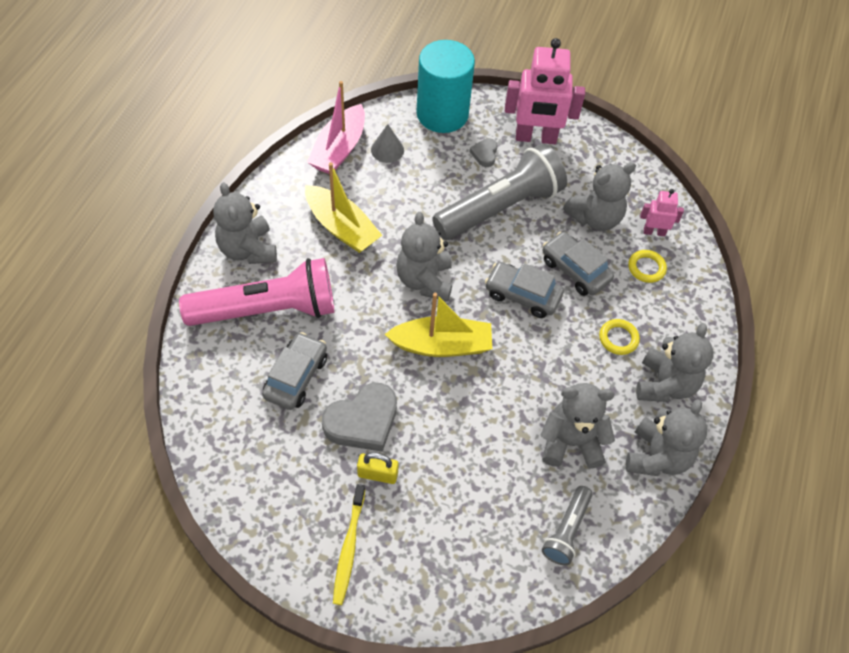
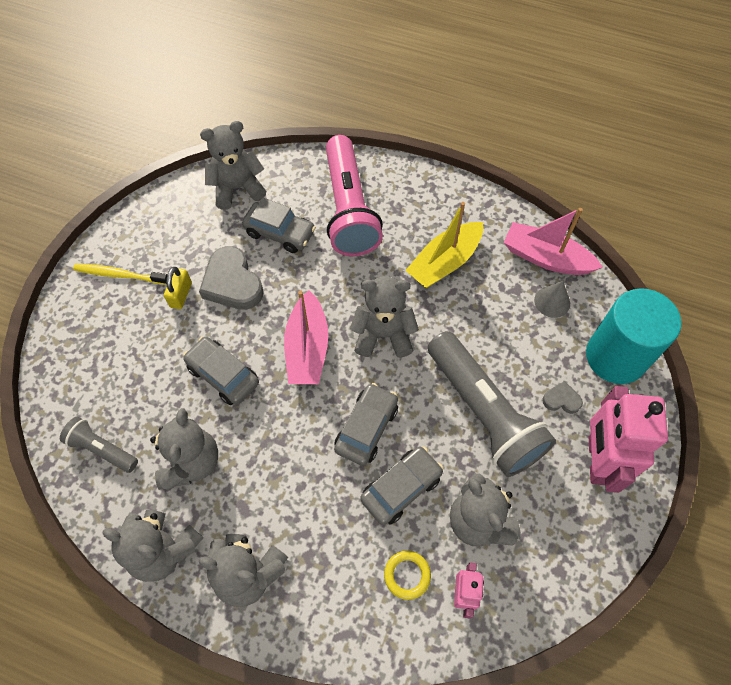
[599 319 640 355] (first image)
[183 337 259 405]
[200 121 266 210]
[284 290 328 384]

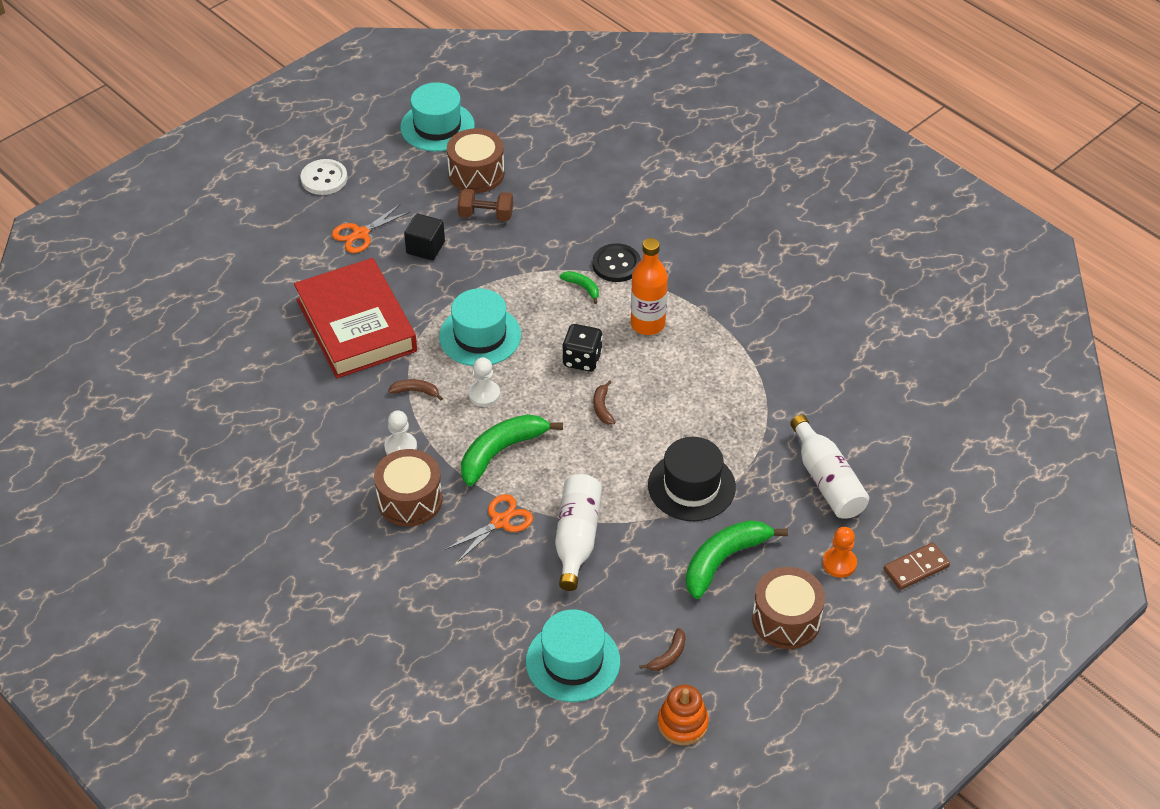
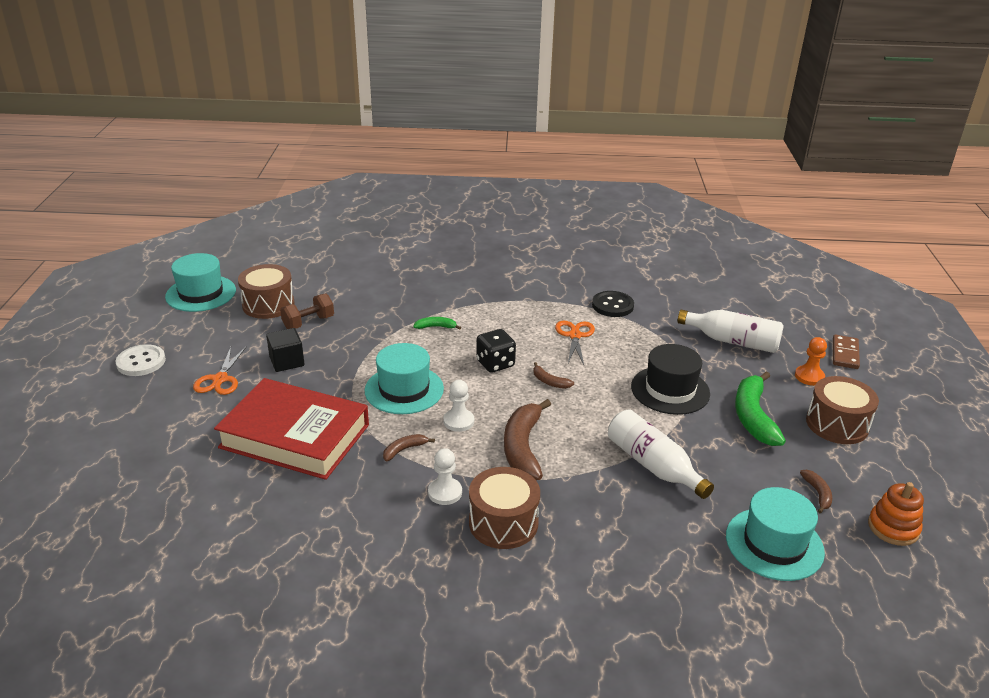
[631 238 668 335] (first image)
[555 321 595 365]
[592 291 634 317]
[504 399 551 480]

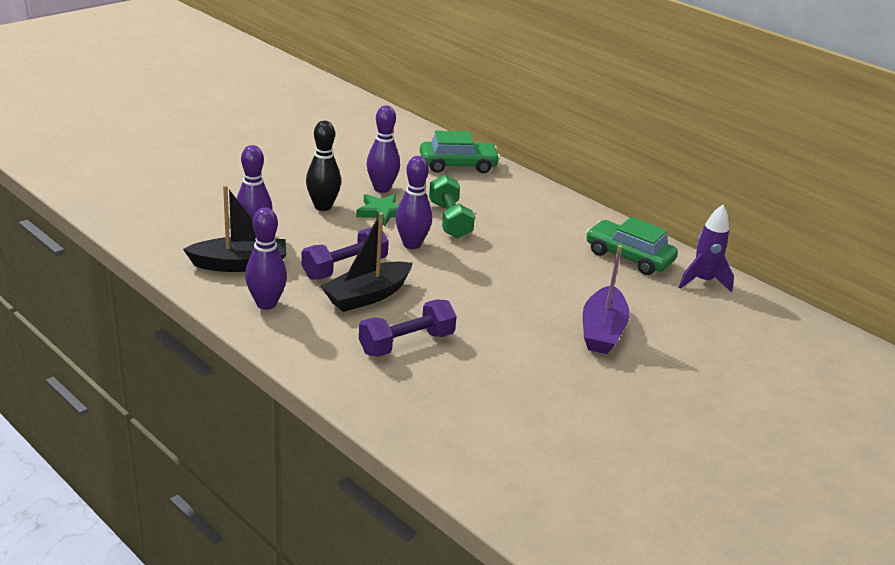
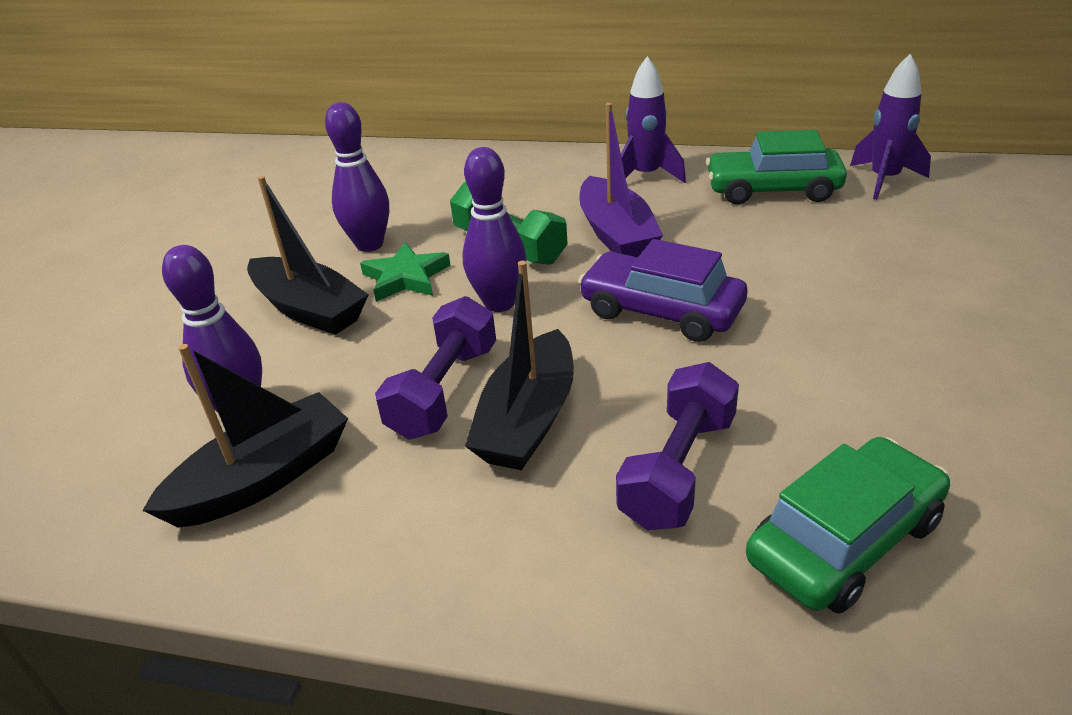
[245 207 287 310] (first image)
[578 239 747 342]
[621 56 686 183]
[746 437 950 614]
[579 103 663 257]
[247 176 369 335]

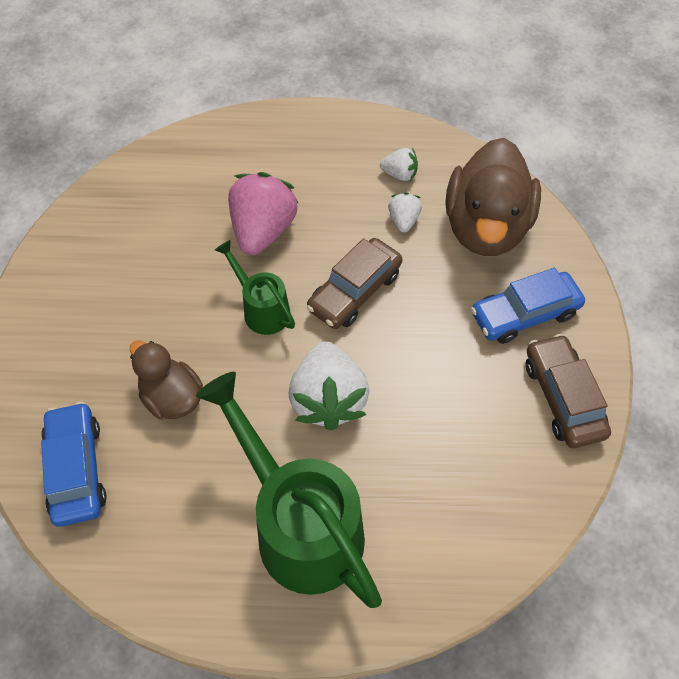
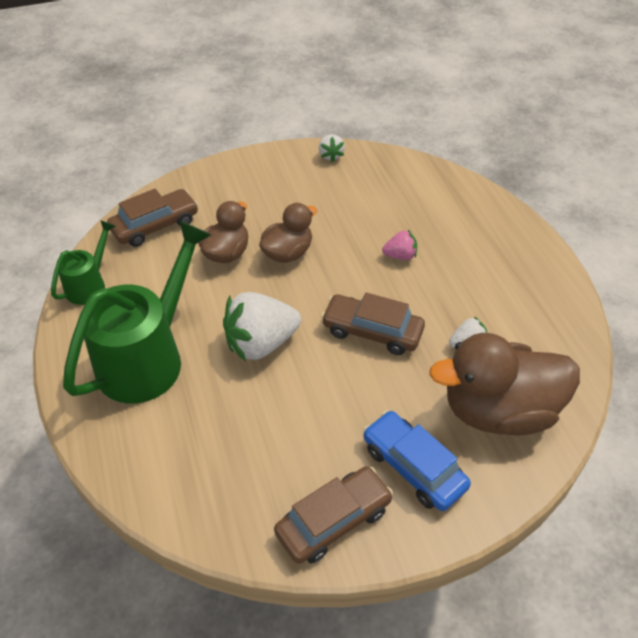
[259 203 317 263]
[51 220 115 305]
[319 134 345 162]
[107 189 198 247]
[382 230 417 260]

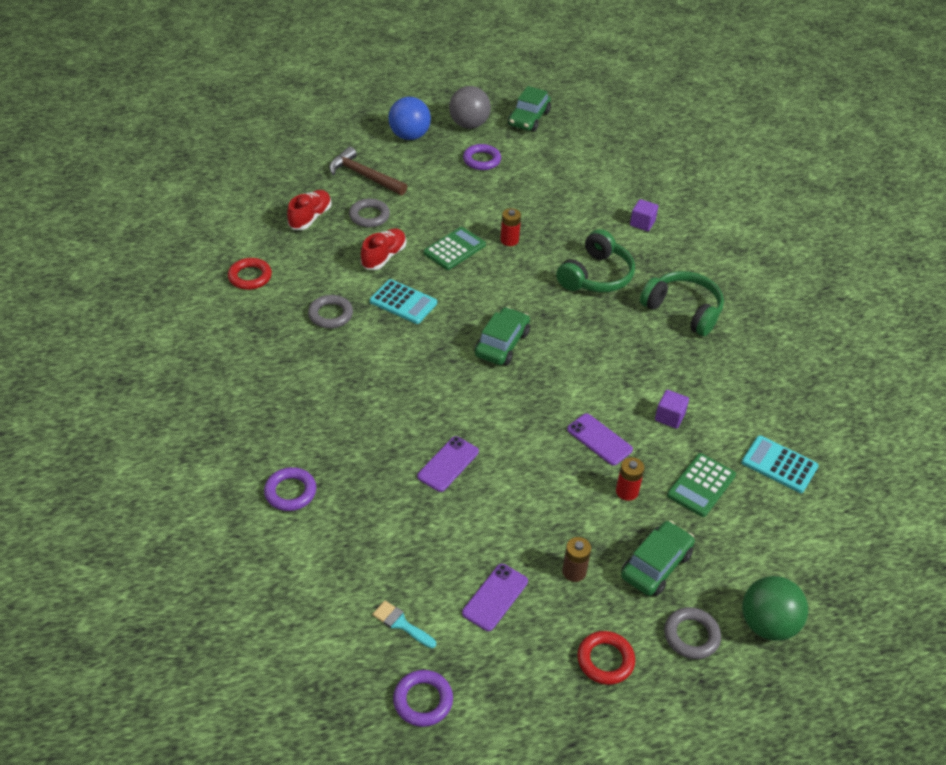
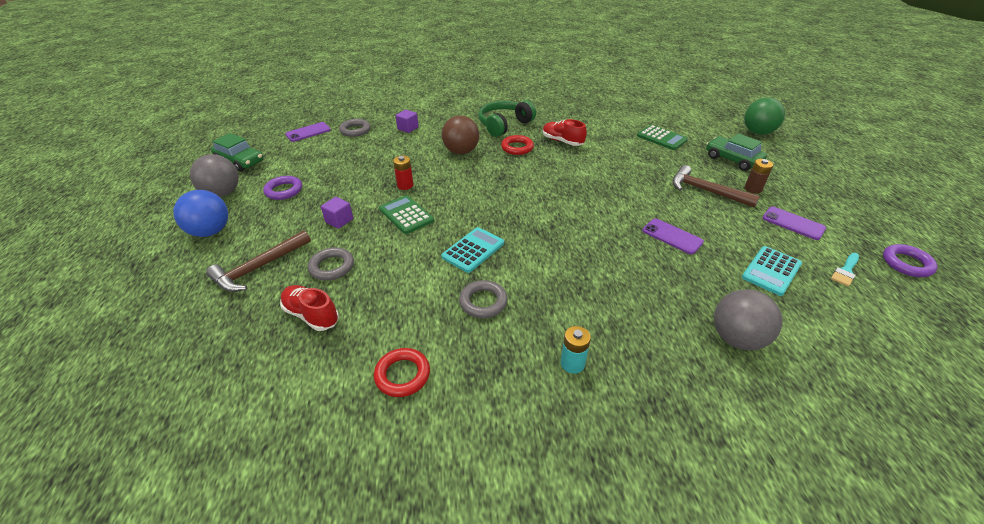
[474 307 530 365] (first image)
[616 457 645 501] (first image)
[561 326 591 374]
[672 165 760 208]
[543 119 587 146]
[285 122 331 142]
[501 135 534 155]
[321 197 353 229]
[339 119 371 137]
[742 246 802 296]
[714 289 782 350]
[442 115 479 154]

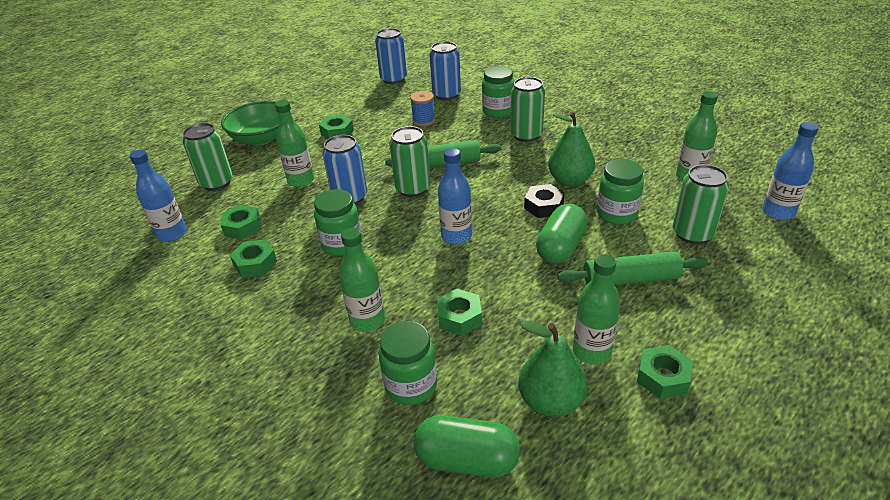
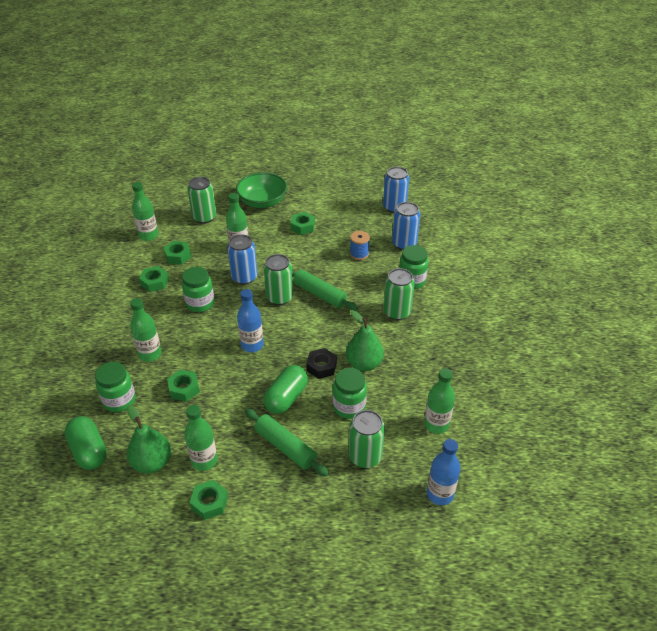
[132 182 158 241]
[263 365 308 414]

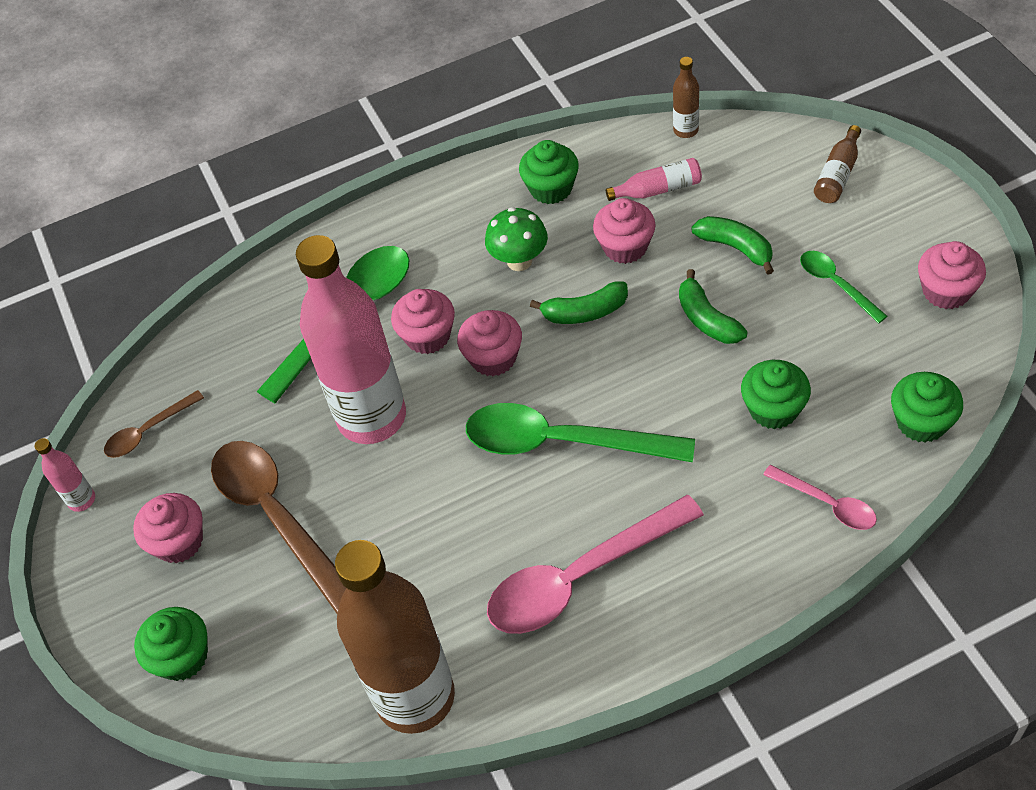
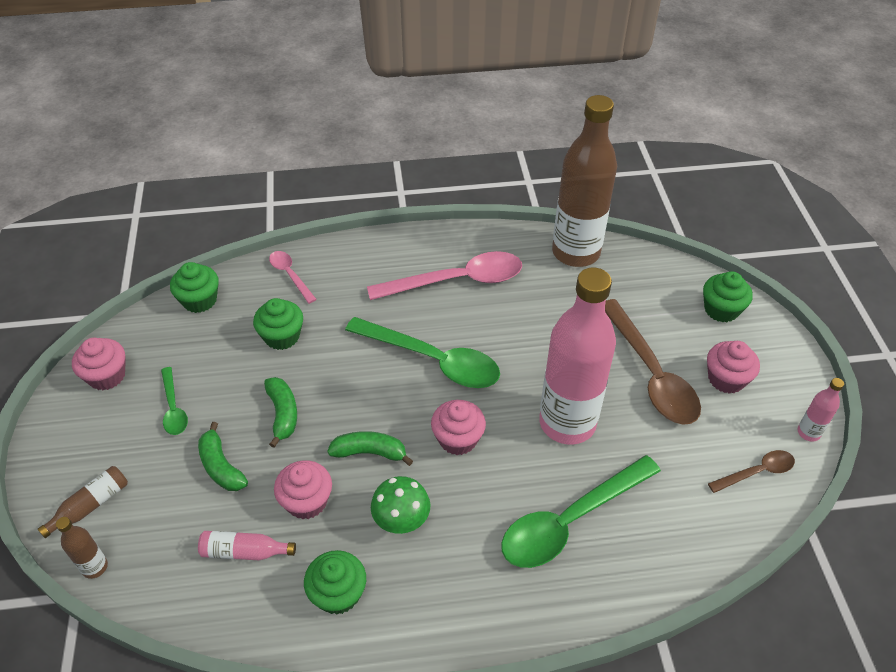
[391 289 455 354] (first image)
[56 517 108 579]

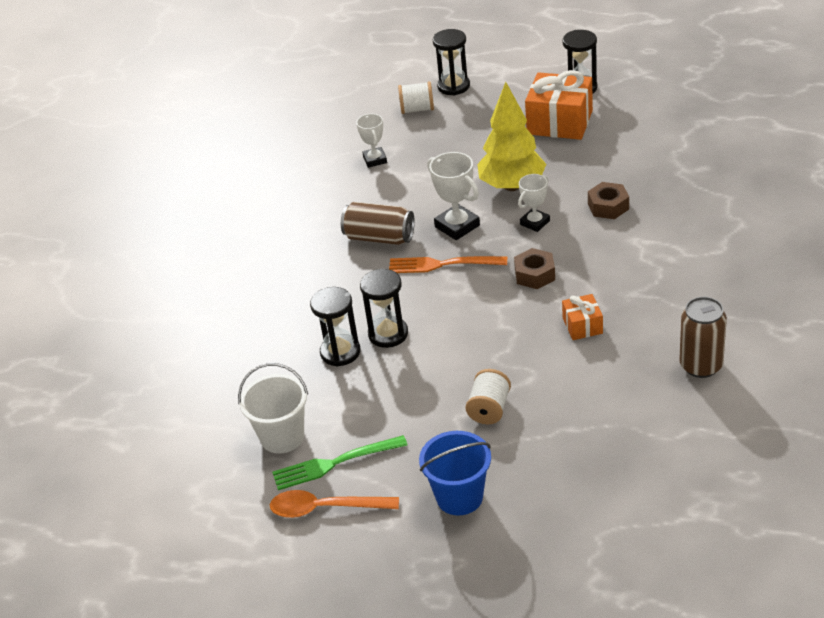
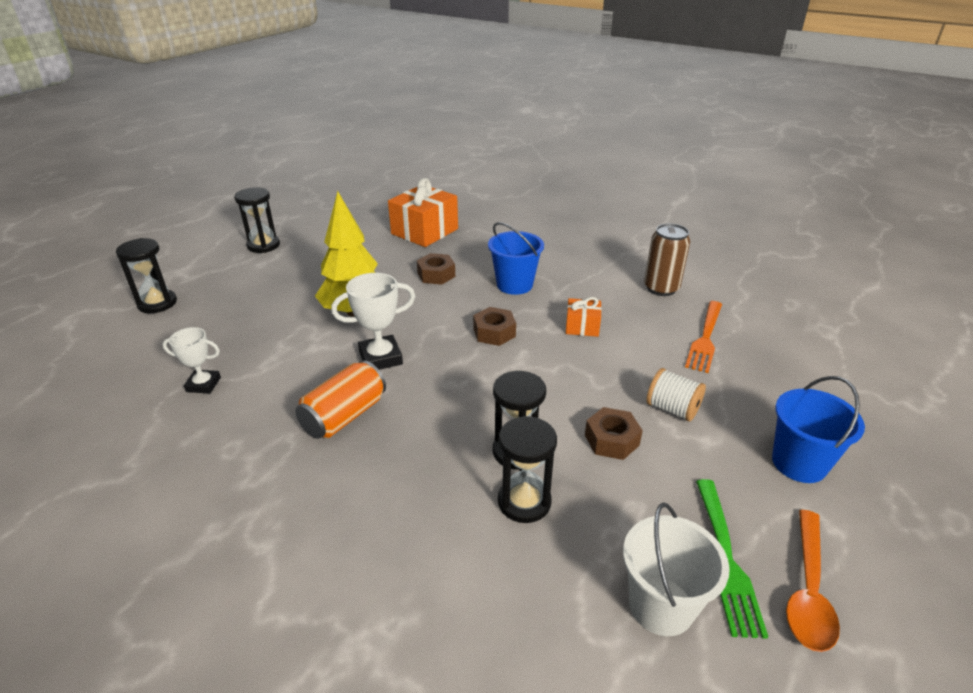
[398 81 434 114] (first image)
[518 174 550 232] (first image)
[488 222 544 295]
[585 407 643 460]
[685 301 722 373]
[388 178 458 247]
[295 361 386 439]

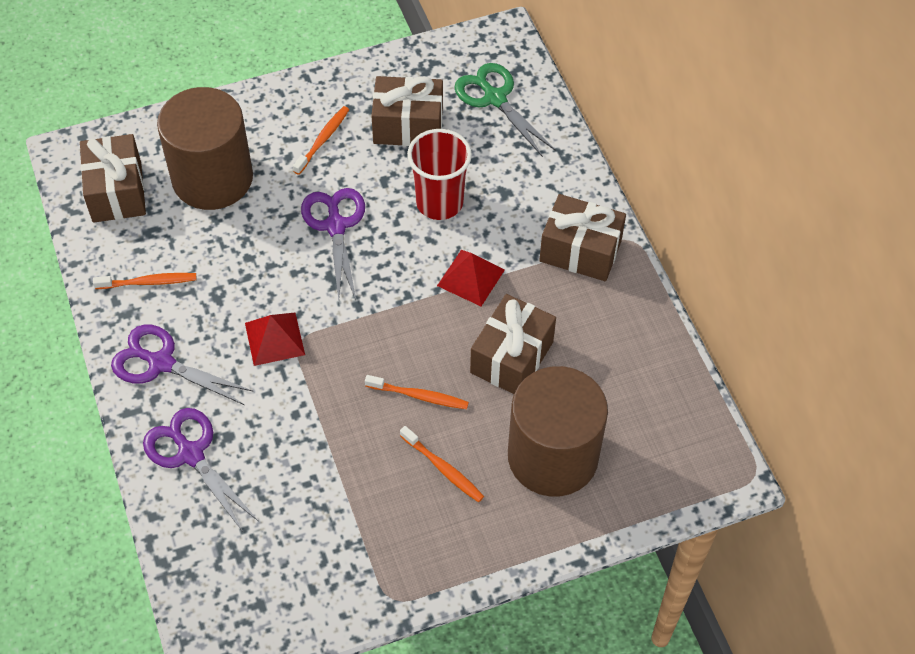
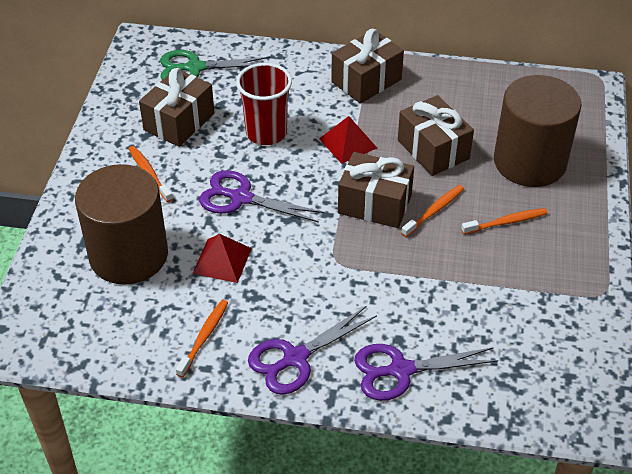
[338 152 414 228]
[192 234 252 283]

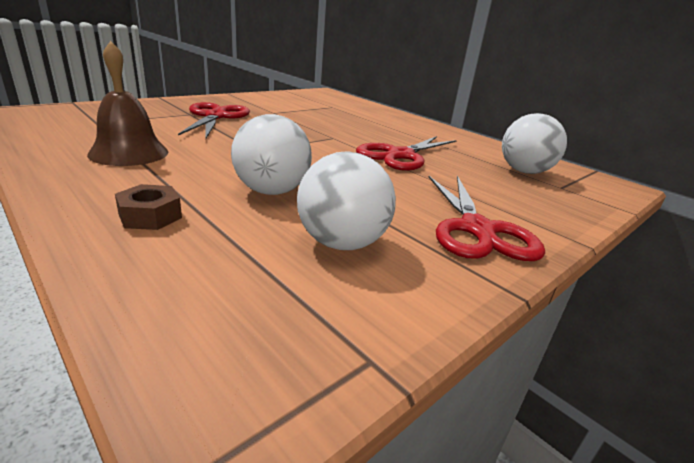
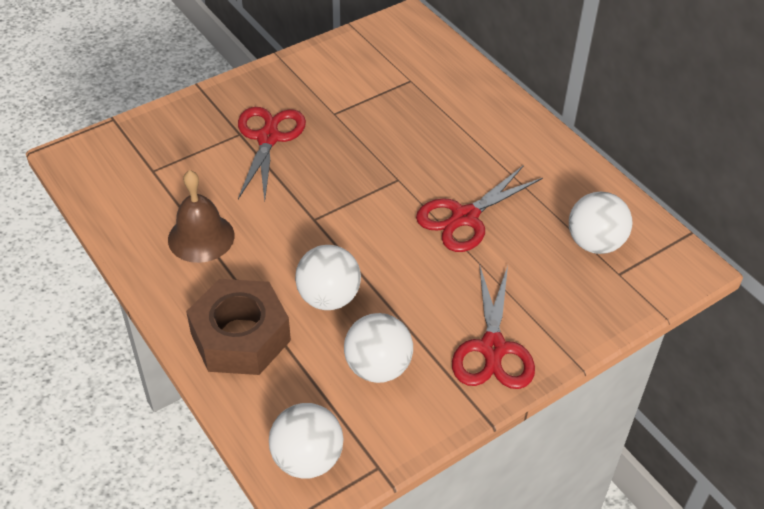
[269 403 343 479]
[186 279 291 375]

